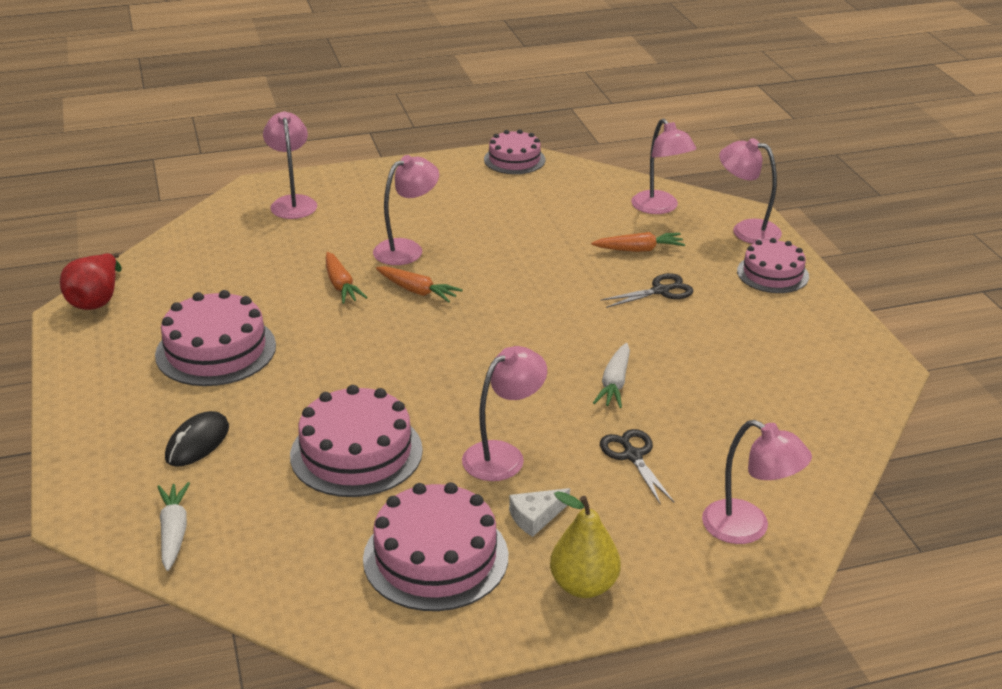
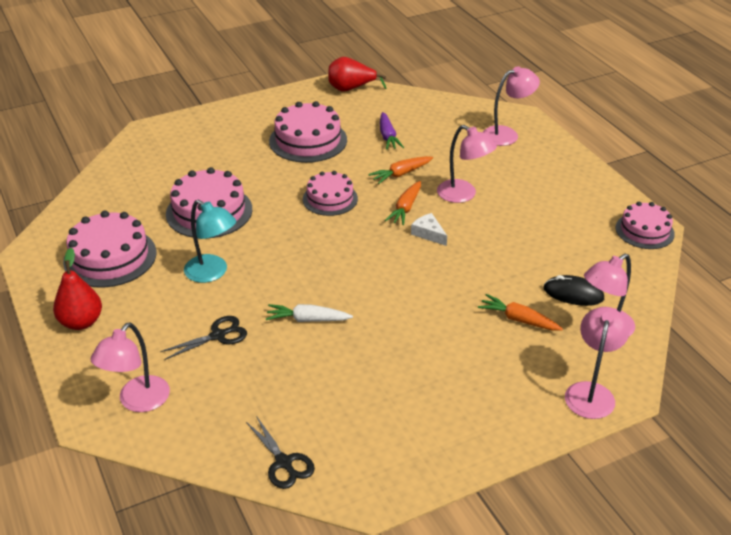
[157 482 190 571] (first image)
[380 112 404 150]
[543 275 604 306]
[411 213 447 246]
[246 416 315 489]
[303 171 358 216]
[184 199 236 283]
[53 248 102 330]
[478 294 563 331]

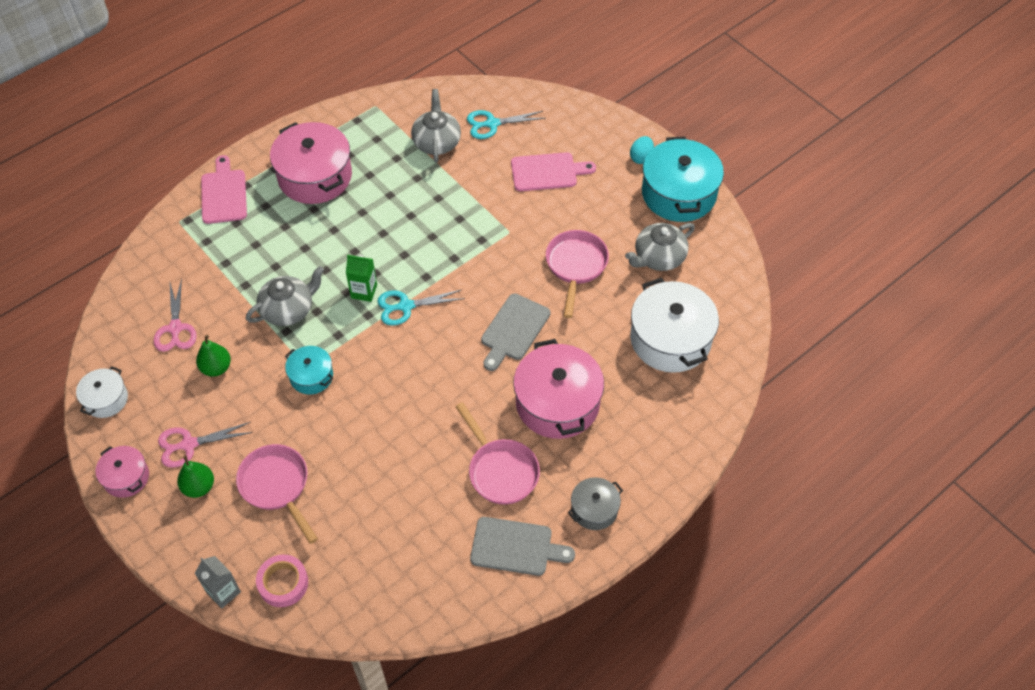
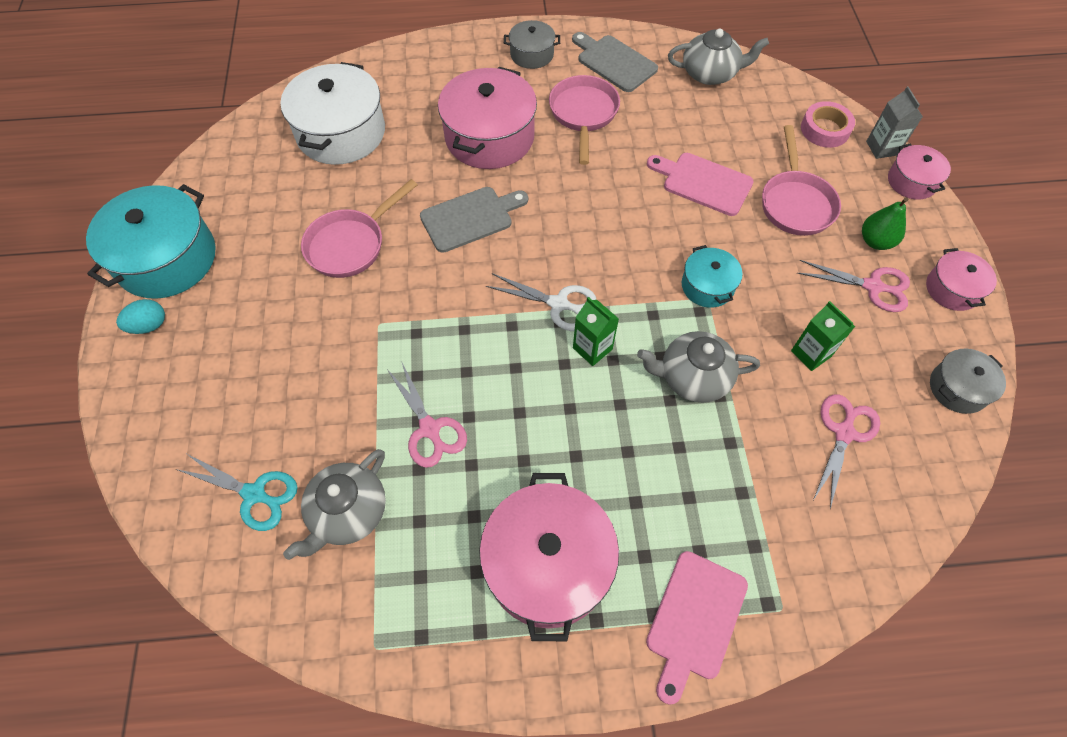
[387 361 467 468]
[888 144 951 200]
[647 153 754 216]
[668 28 769 85]
[791 301 855 371]
[930 349 1006 414]
[486 273 596 331]

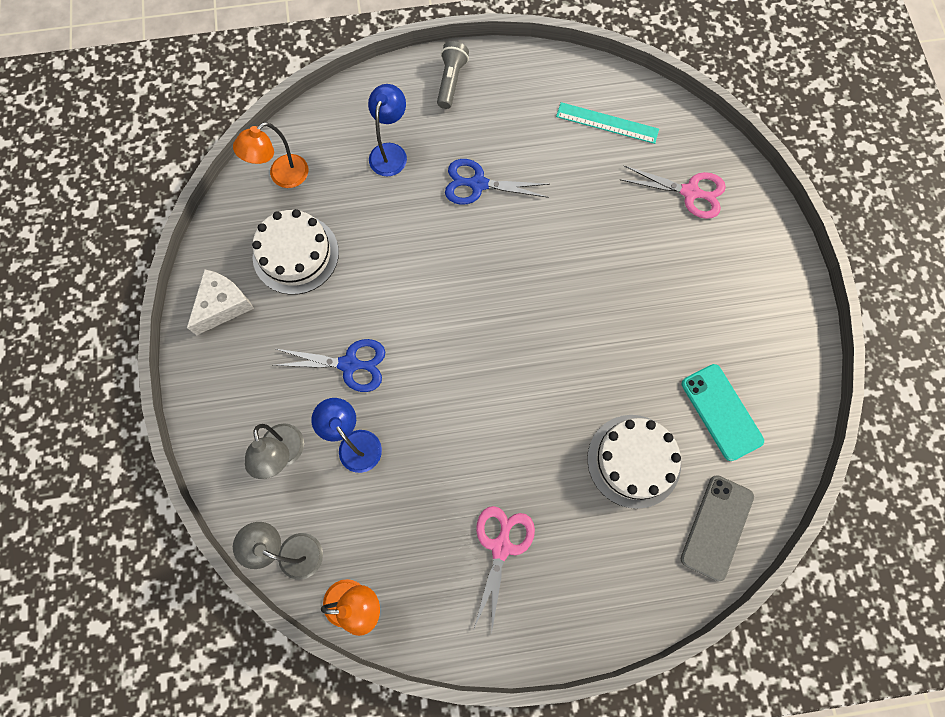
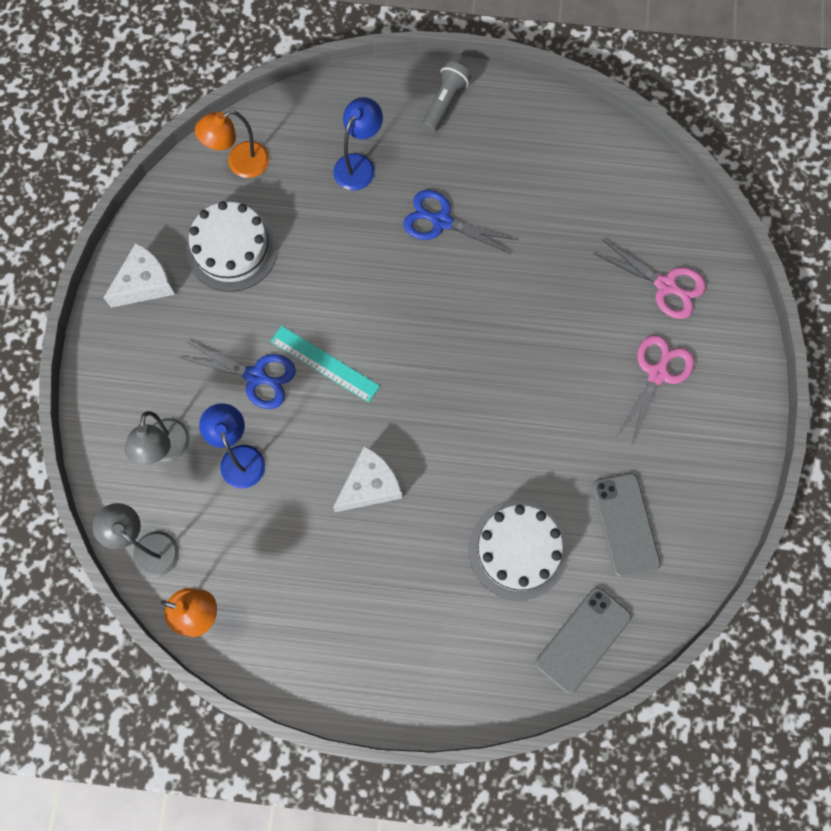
[333 446 402 512]
[616 335 694 447]
[270 326 380 402]
[592 473 661 578]

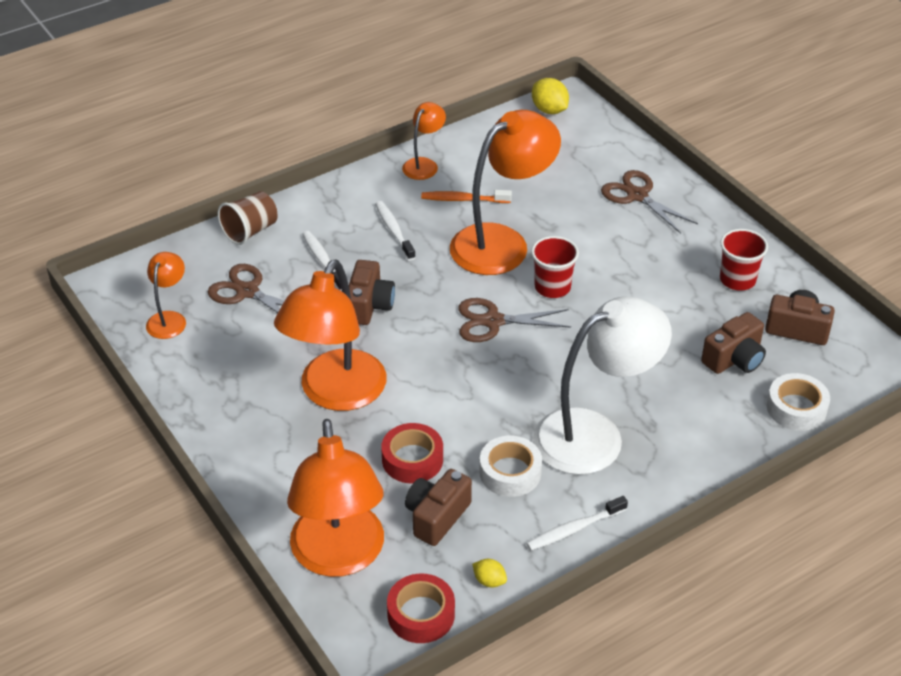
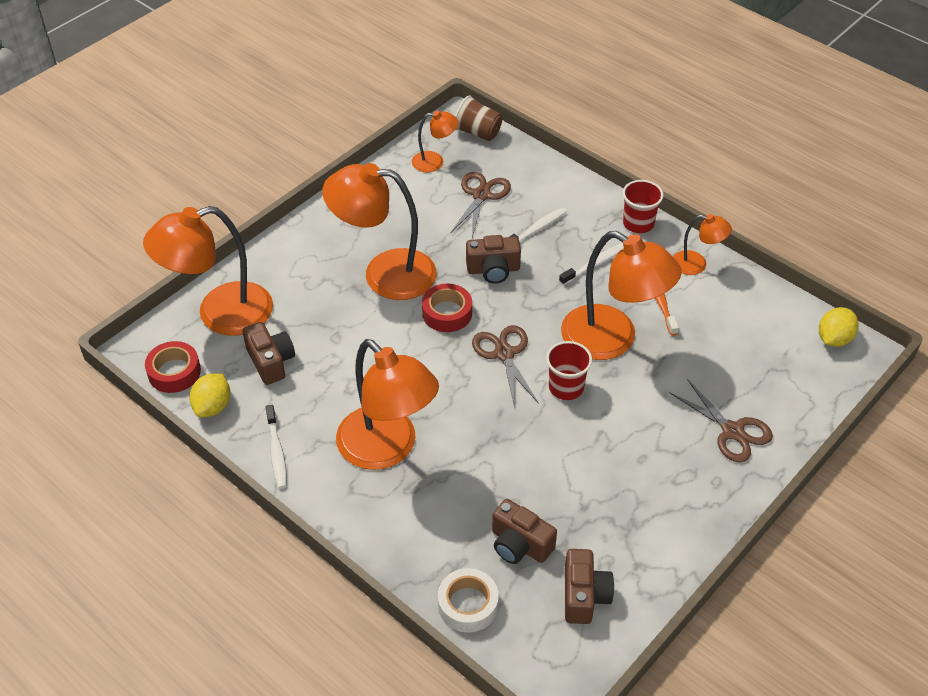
[480 436 542 497] (first image)
[455 95 502 141]
[422 284 472 332]
[623 180 664 233]
[336 339 439 470]
[243 322 295 385]
[266 405 287 489]
[670 379 773 462]
[189 373 230 417]

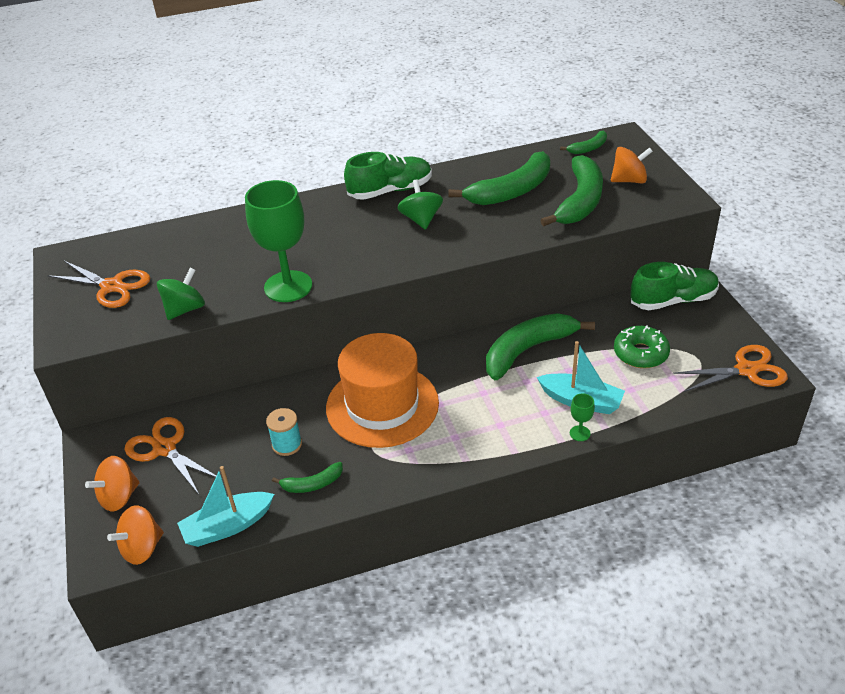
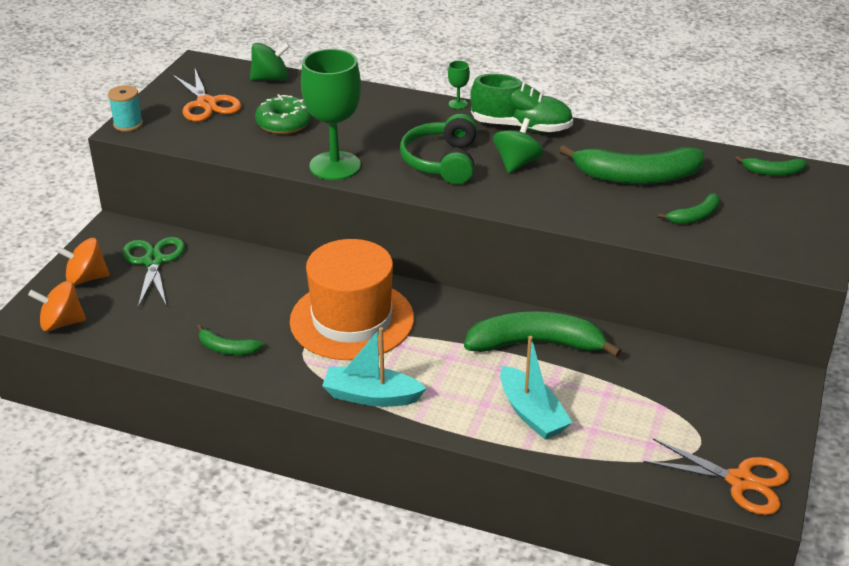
[611 147 653 183] (first image)
[630 262 719 310] (first image)
[400 114 477 185]
[250 42 290 81]
[322 327 427 407]
[108 85 143 132]
[448 60 470 109]
[255 94 312 134]
[122 237 185 307]
[658 193 720 224]

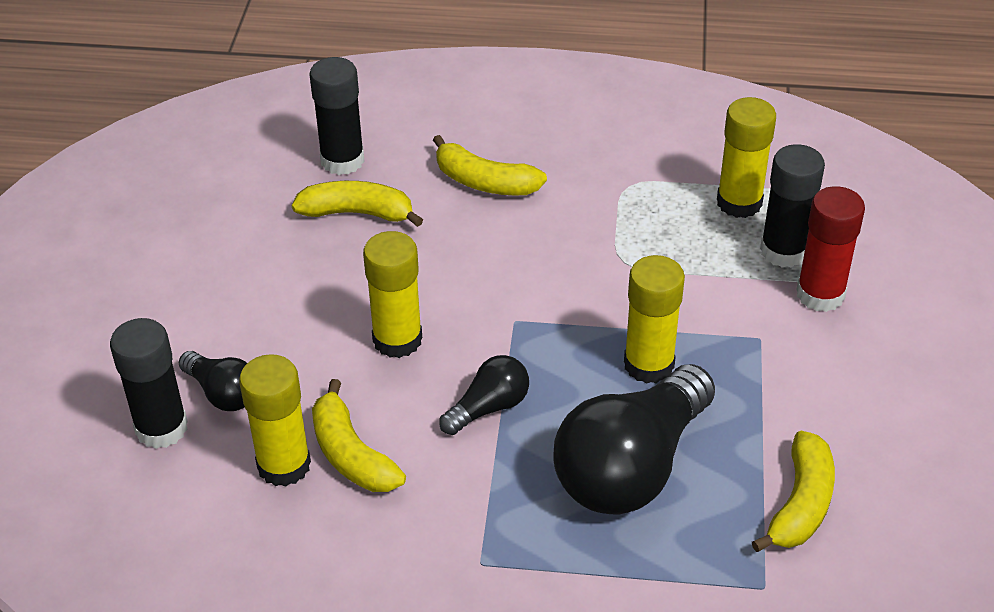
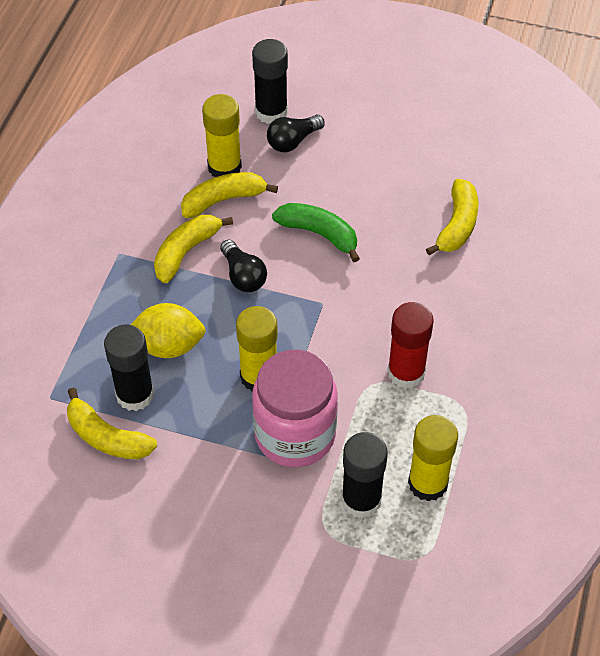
[252 350 338 467]
[104 325 154 411]
[154 215 233 283]
[387 302 434 389]
[272 203 360 262]
[130 303 206 358]

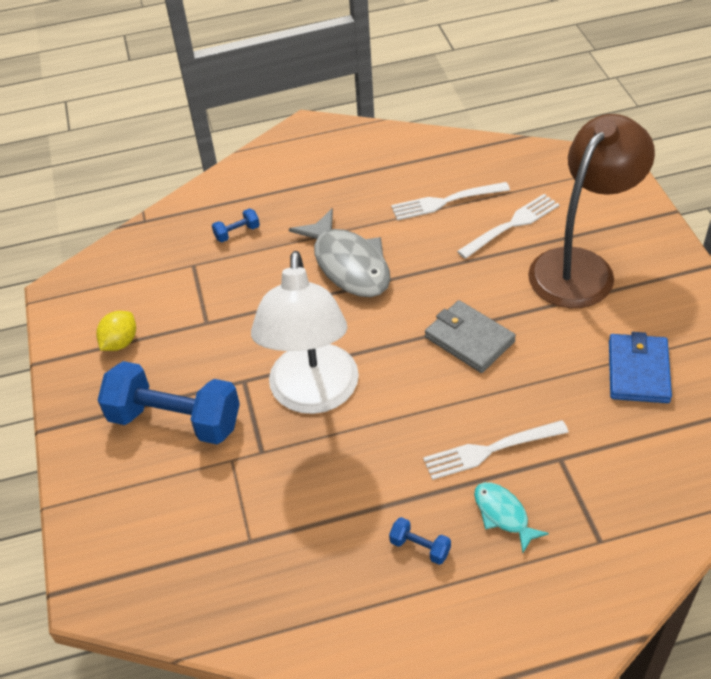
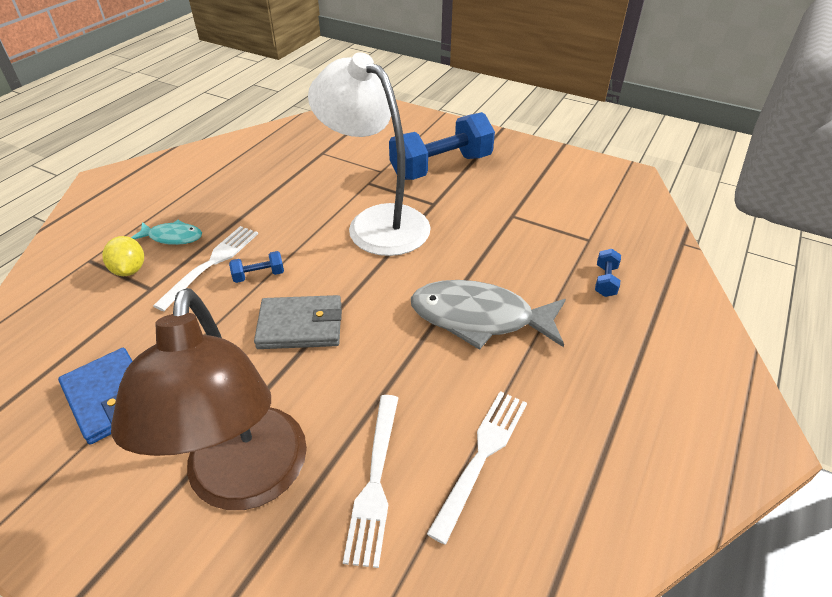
[102 236 144 276]
[229 251 284 283]

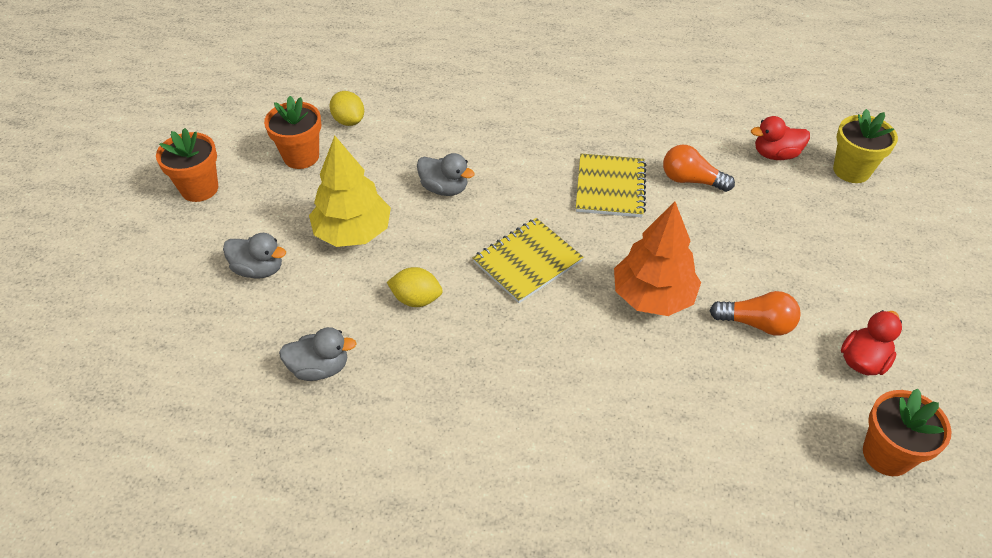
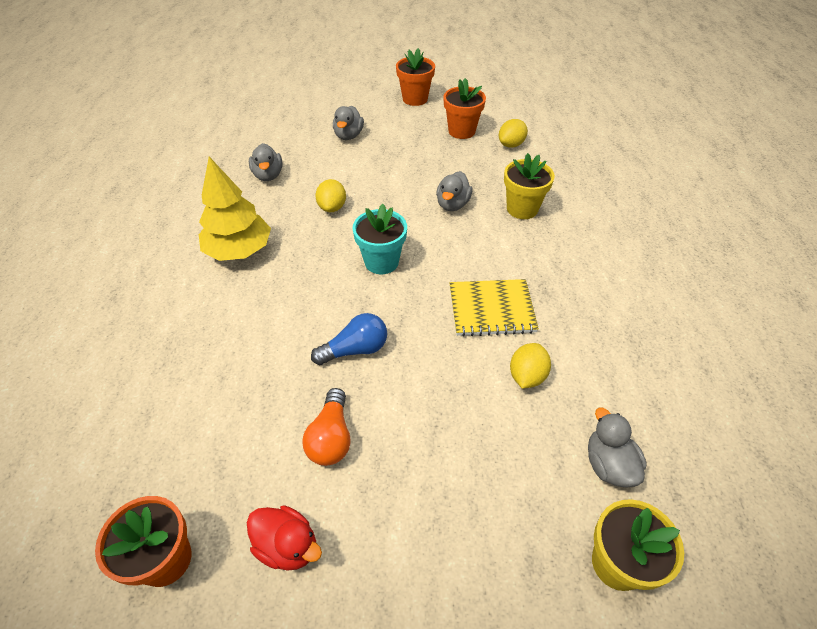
[504 153 555 219]
[199 157 271 261]
[353 204 407 274]
[311 313 387 365]
[510 343 551 389]
[588 407 647 488]

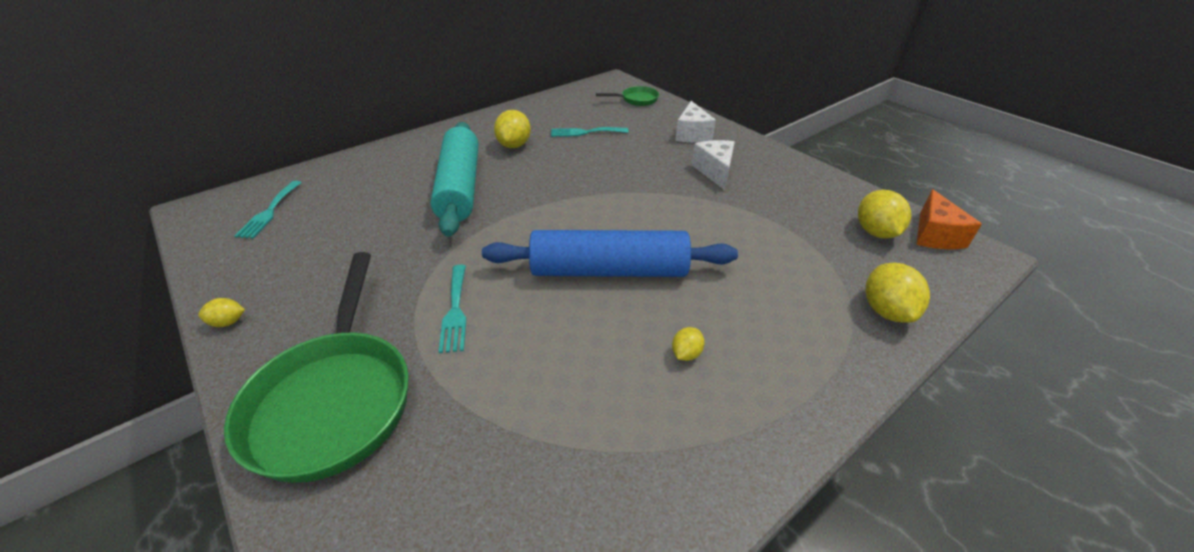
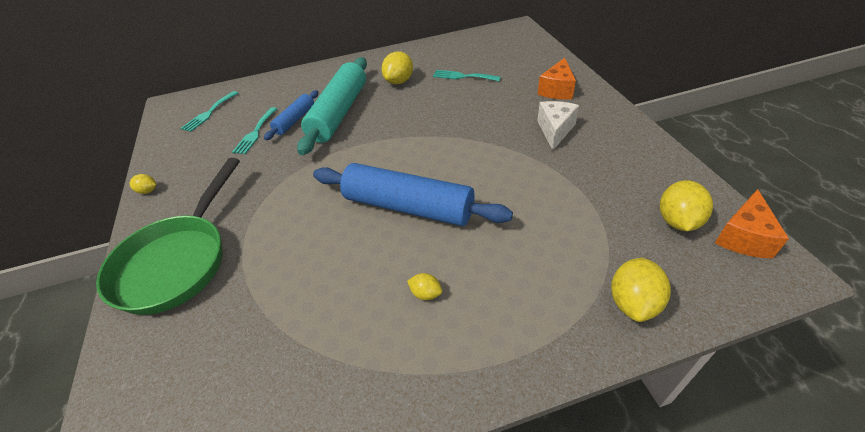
[596 86 659 106] (first image)
[264 90 319 140]
[232 107 278 154]
[537 58 576 99]
[407 273 442 300]

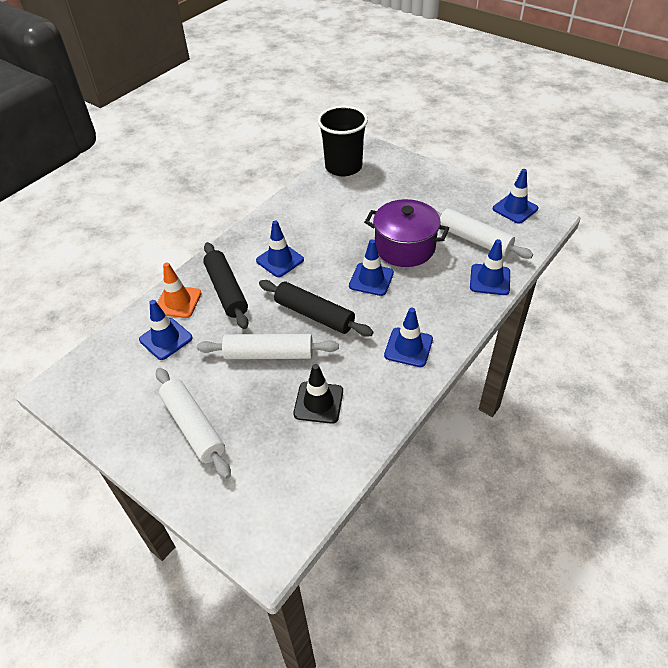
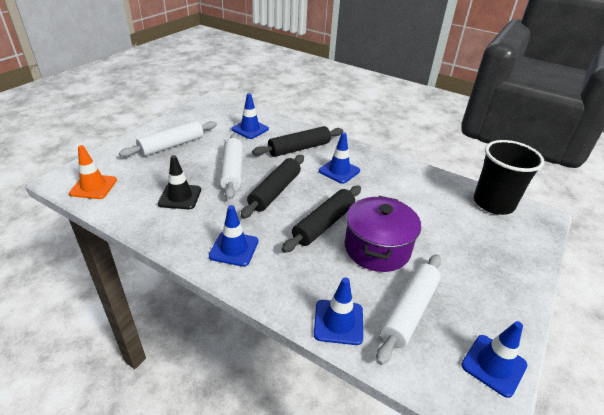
[69 145 117 199]
[282 186 361 253]

